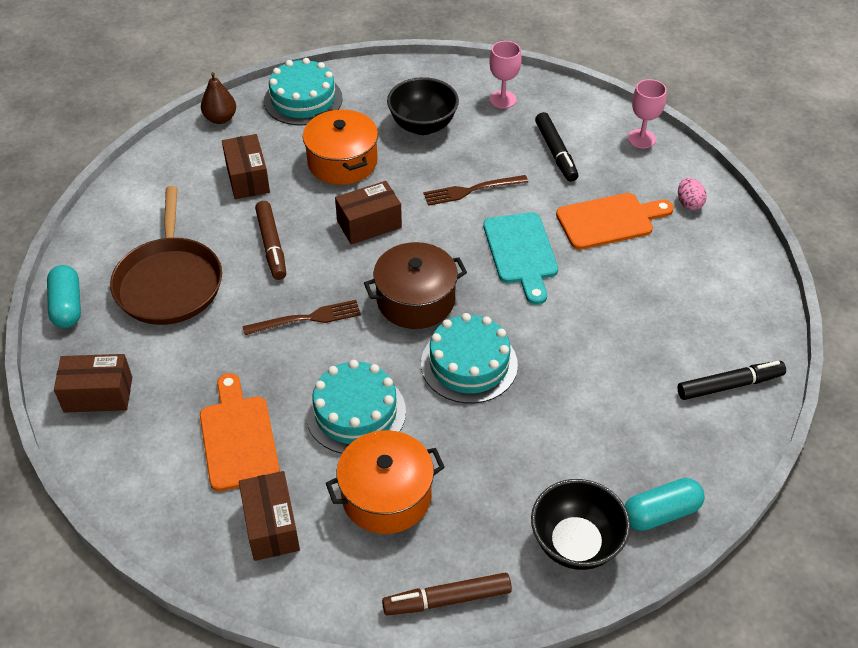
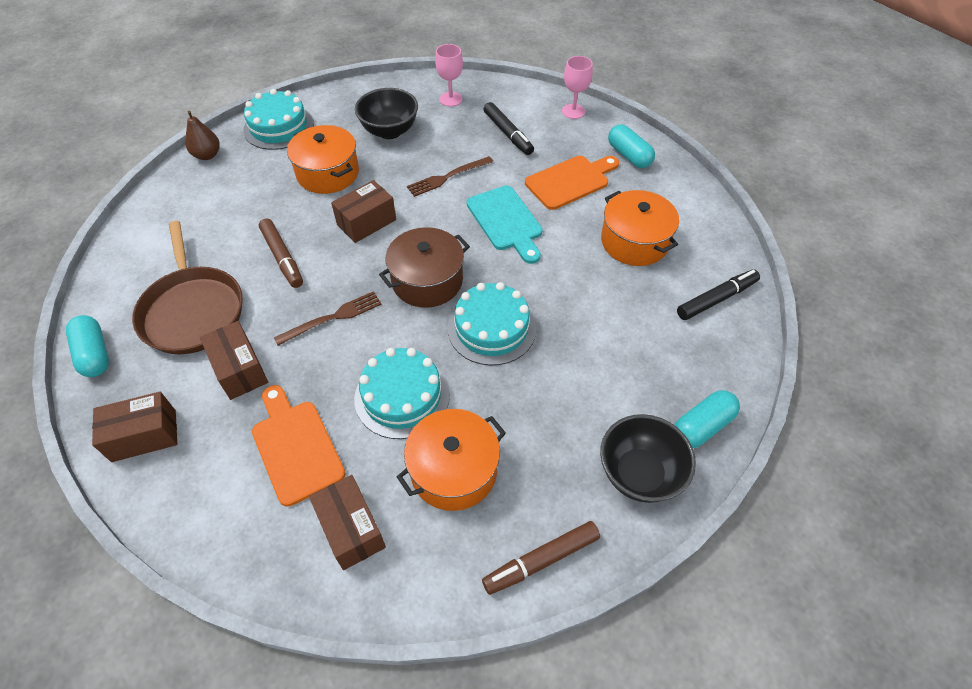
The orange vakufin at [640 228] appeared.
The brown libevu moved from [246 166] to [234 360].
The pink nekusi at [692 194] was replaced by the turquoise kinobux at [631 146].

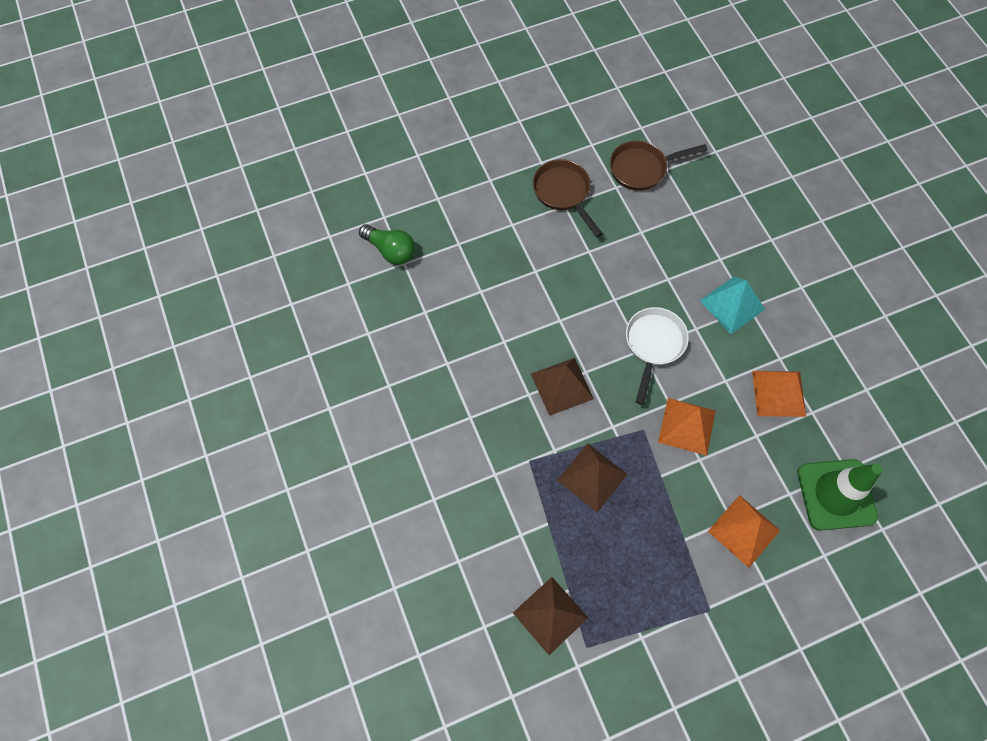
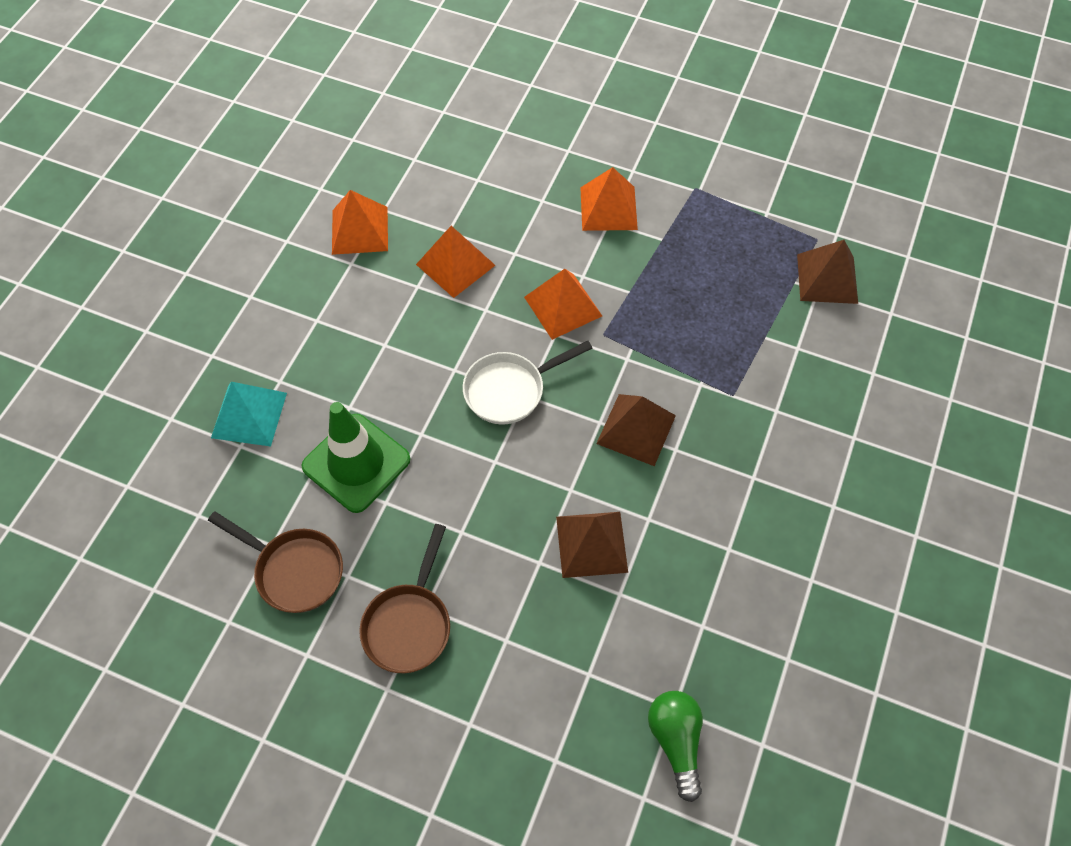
The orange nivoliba at [360 222] appeared.
The brown nivoliba moved from [592 478] to [592 545].
The turquoise nivoliba moved from [732 305] to [249 414].
The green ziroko moved from [840 495] to [356 457].

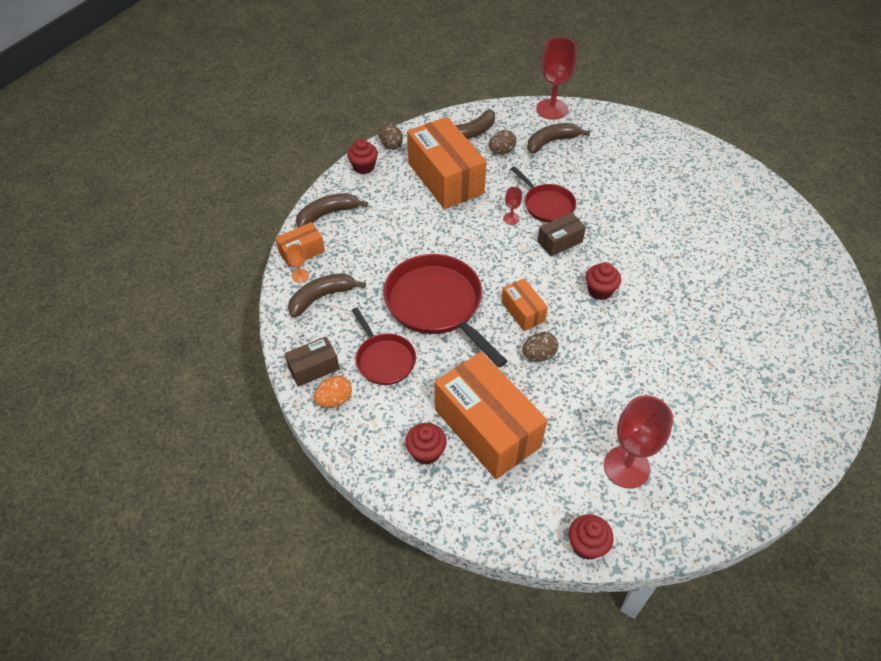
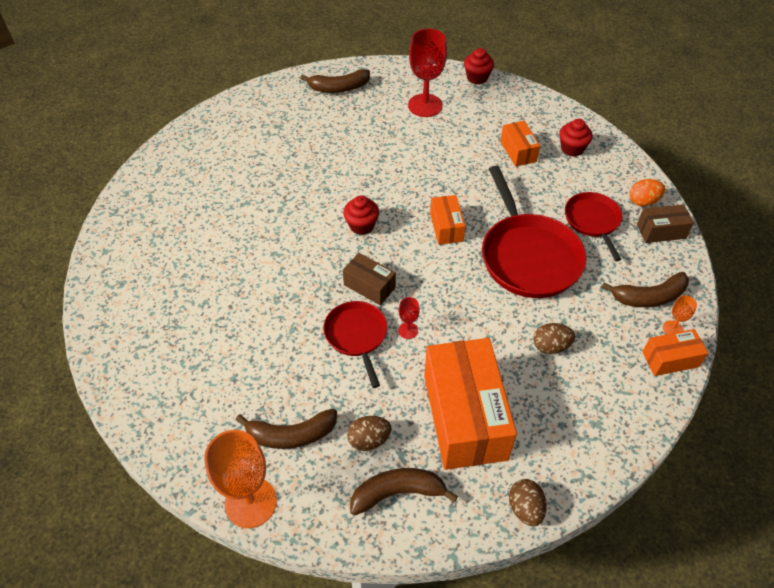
The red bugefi at [362 156] disappeared.
The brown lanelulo moved from [332 210] to [335 81].
The brown nekusi moved from [541 346] to [554 338].
The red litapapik at [556 78] became the orange litapapik at [240 479].
The brown libevu at [561 234] turned 45 degrees clockwise.
The orange libevu at [491 415] changed to 0.48 times the size.

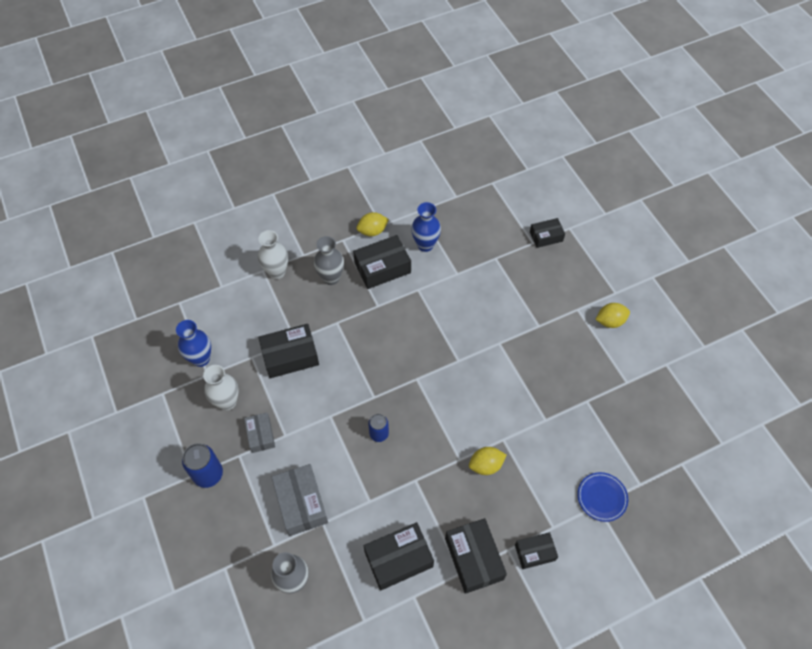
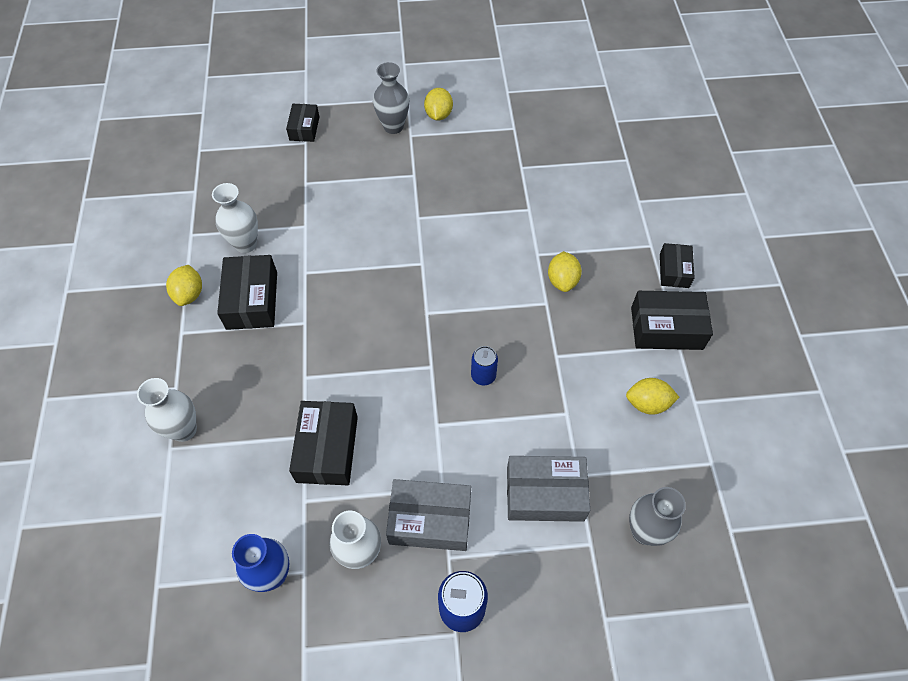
The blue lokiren at [602 497] disappeared.
The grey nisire moved from [329 260] to [391 98].
The black libevu at [399 556] was replaced by the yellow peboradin at [652 396].
The blue nisire at [426 227] became the white nisire at [235 218].
The grey libevu at [259 433] changed to 1.64 times the size.

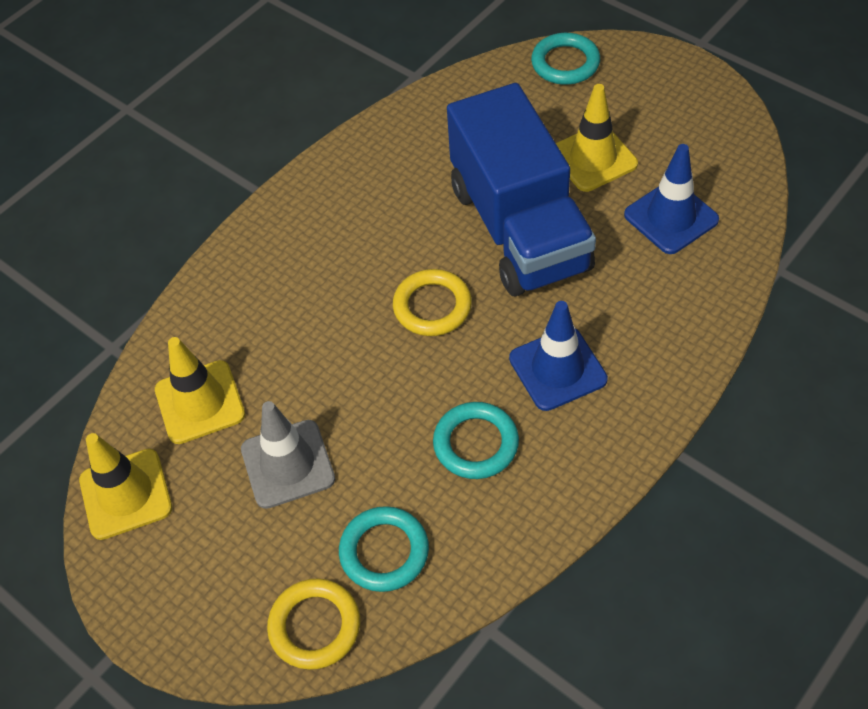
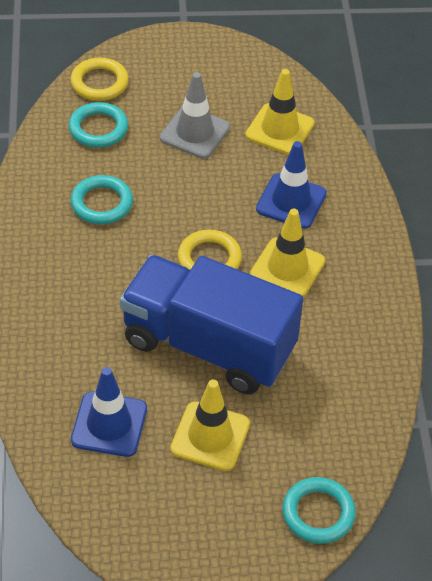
The yellow ziroko moved from [125 486] to [287 253].
The blue ziroko moved from [558 356] to [291 185].

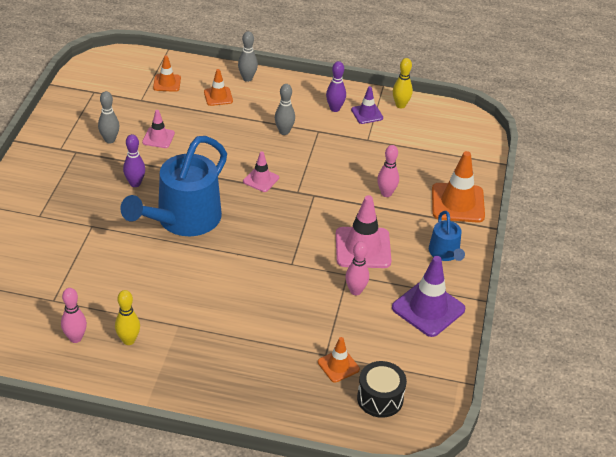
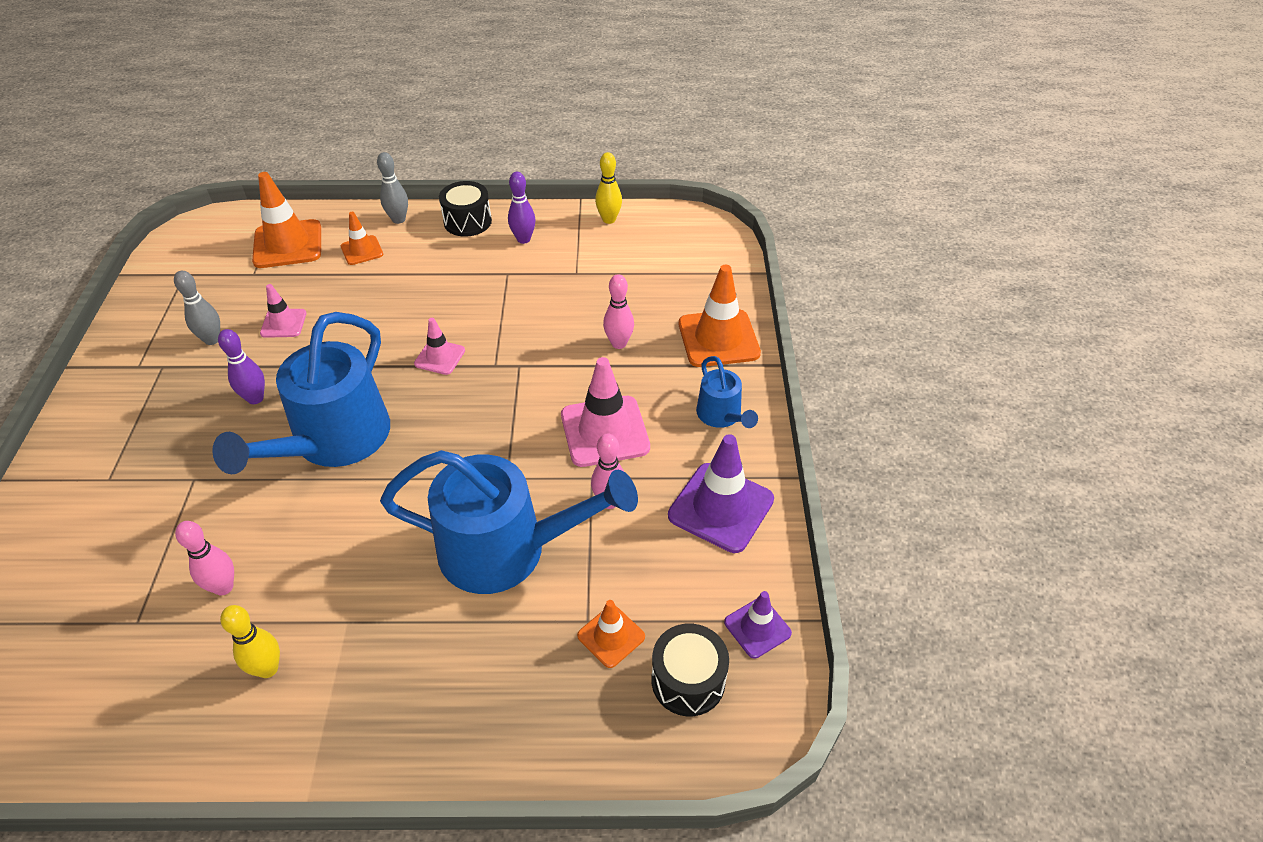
The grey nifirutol at [285 109] disappeared.
The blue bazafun at [509 522] appeared.
The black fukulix at [465 209] appeared.
The pink nifirutol moved from [74 315] to [204 558].
The purple ziroko moved from [367 105] to [758 625].
The orange ziroko at [167 73] changed to 1.80 times the size.

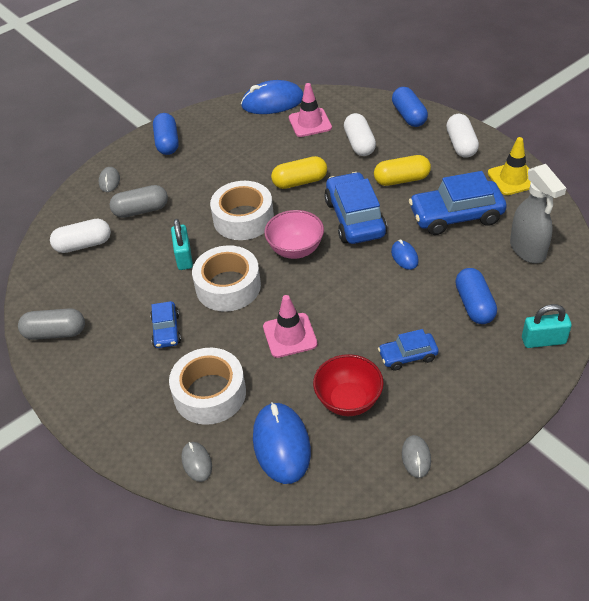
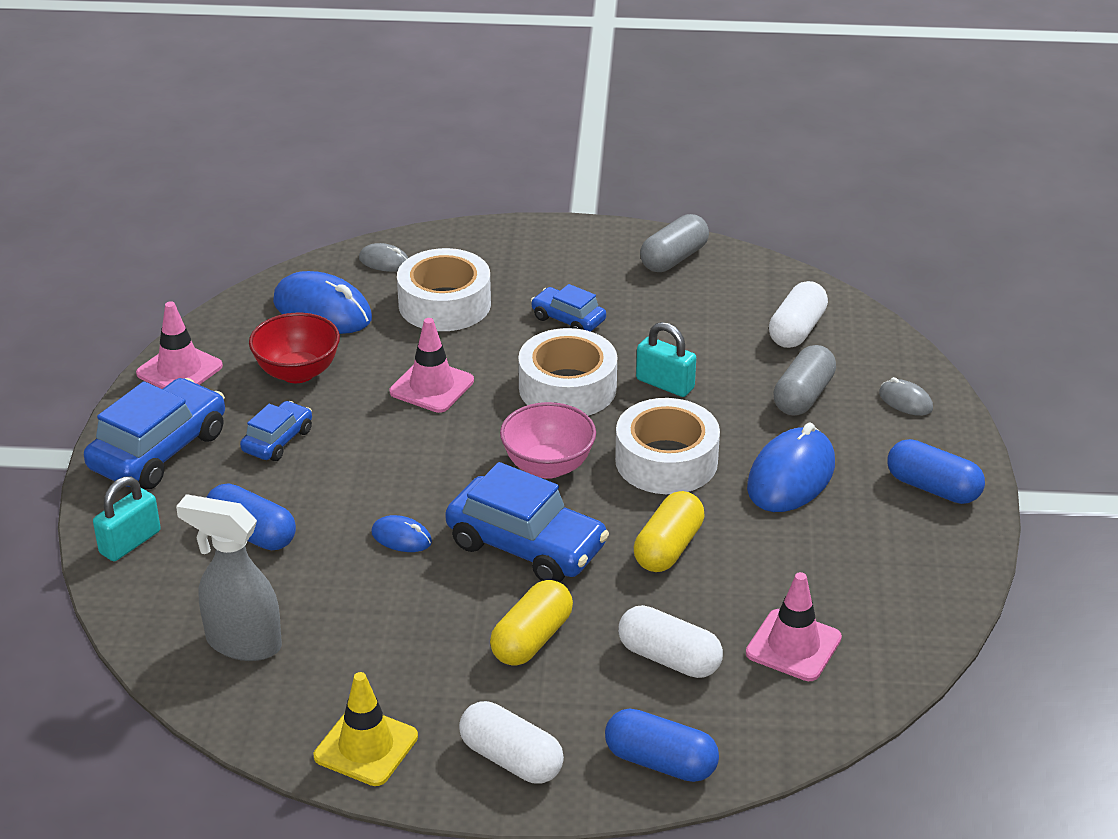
The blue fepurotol moved from [272 97] to [791 467].
The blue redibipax moved from [458 203] to [154 433].
The grey fepurotol at [416 456] was replaced by the pink ziroko at [179 345].

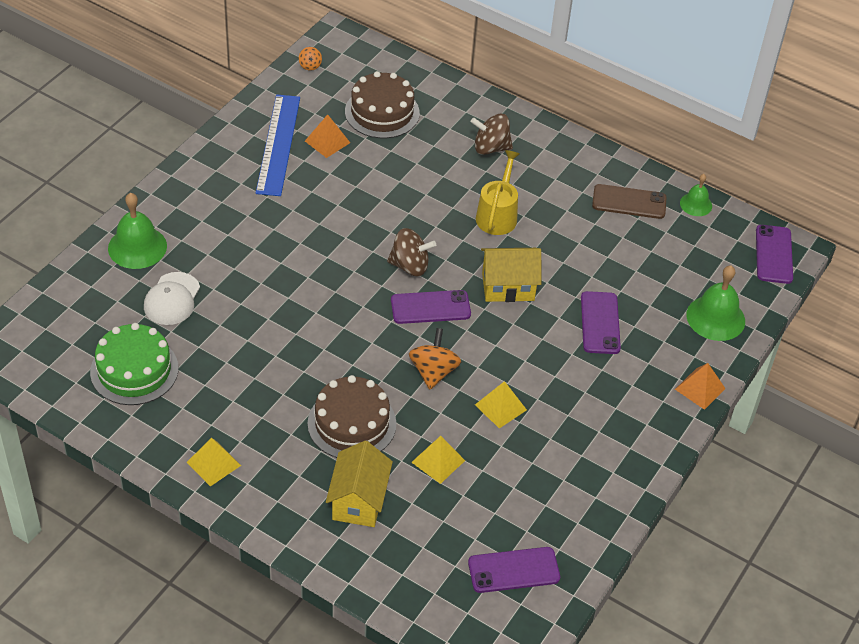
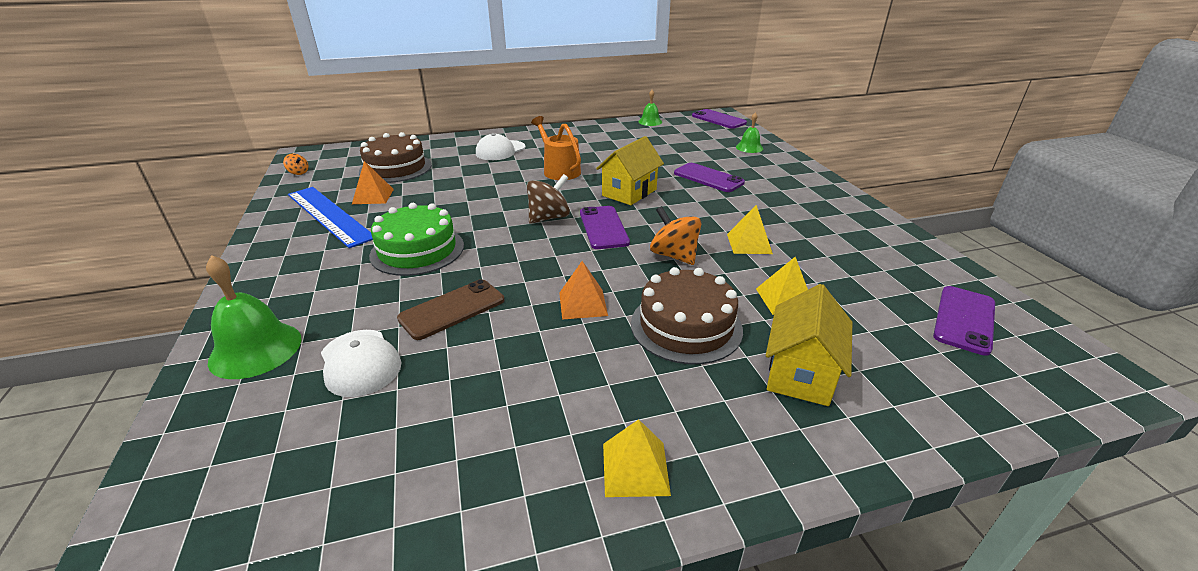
The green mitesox moved from [134 364] to [416 239].
The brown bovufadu moved from [629 201] to [450 309].
The orange nivoliba moved from [700 386] to [583 290].
The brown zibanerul at [492 134] was replaced by the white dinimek at [501 146].
The yellow bazafun at [498 192] became the orange bazafun at [556 148].
The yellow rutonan at [359 484] turned 60 degrees clockwise.
The purple bovufadu at [431 307] turned 45 degrees counterclockwise.
The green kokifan at [715 303] changed to 0.59 times the size.

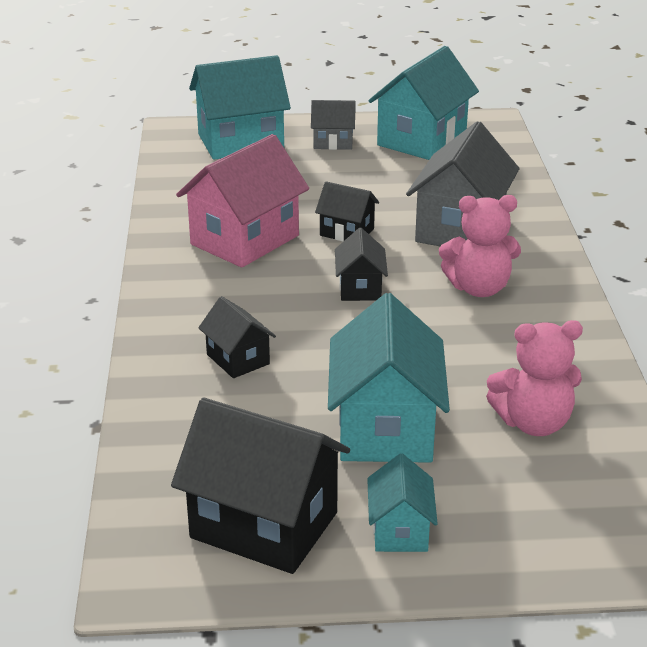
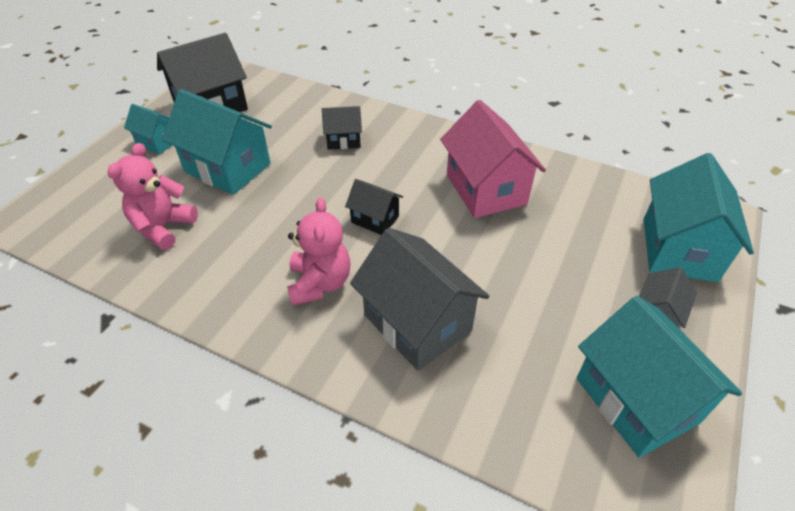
The black rutonan at [347 211] disappeared.
The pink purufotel at [480 246] turned 150 degrees clockwise.

